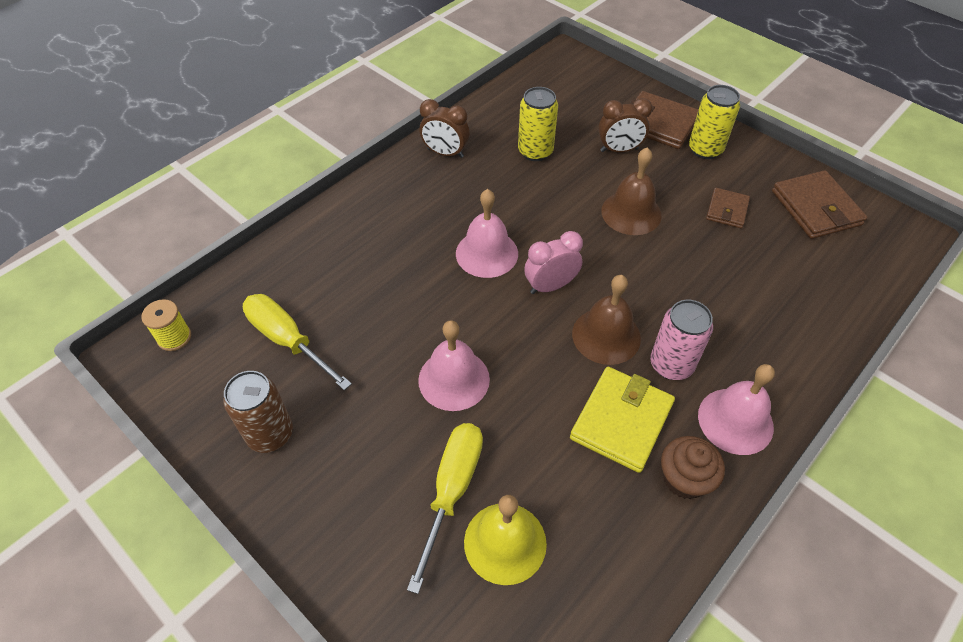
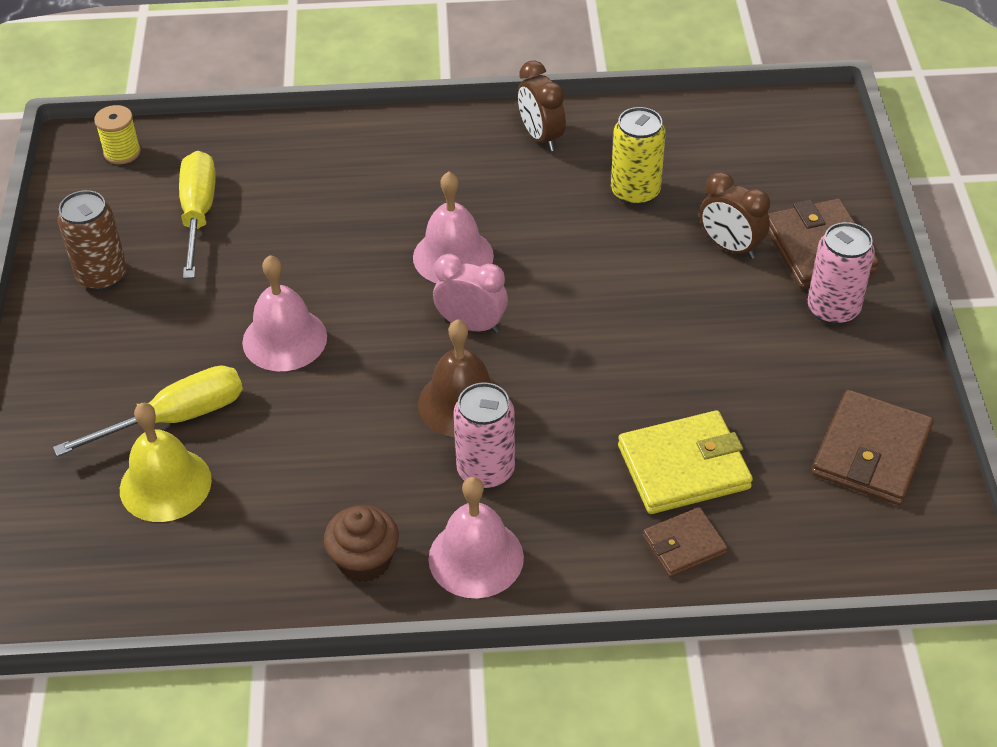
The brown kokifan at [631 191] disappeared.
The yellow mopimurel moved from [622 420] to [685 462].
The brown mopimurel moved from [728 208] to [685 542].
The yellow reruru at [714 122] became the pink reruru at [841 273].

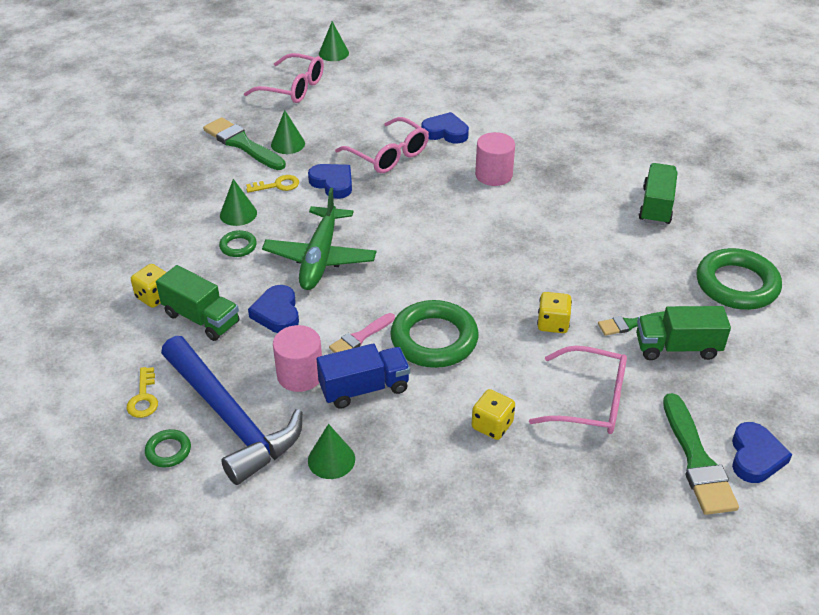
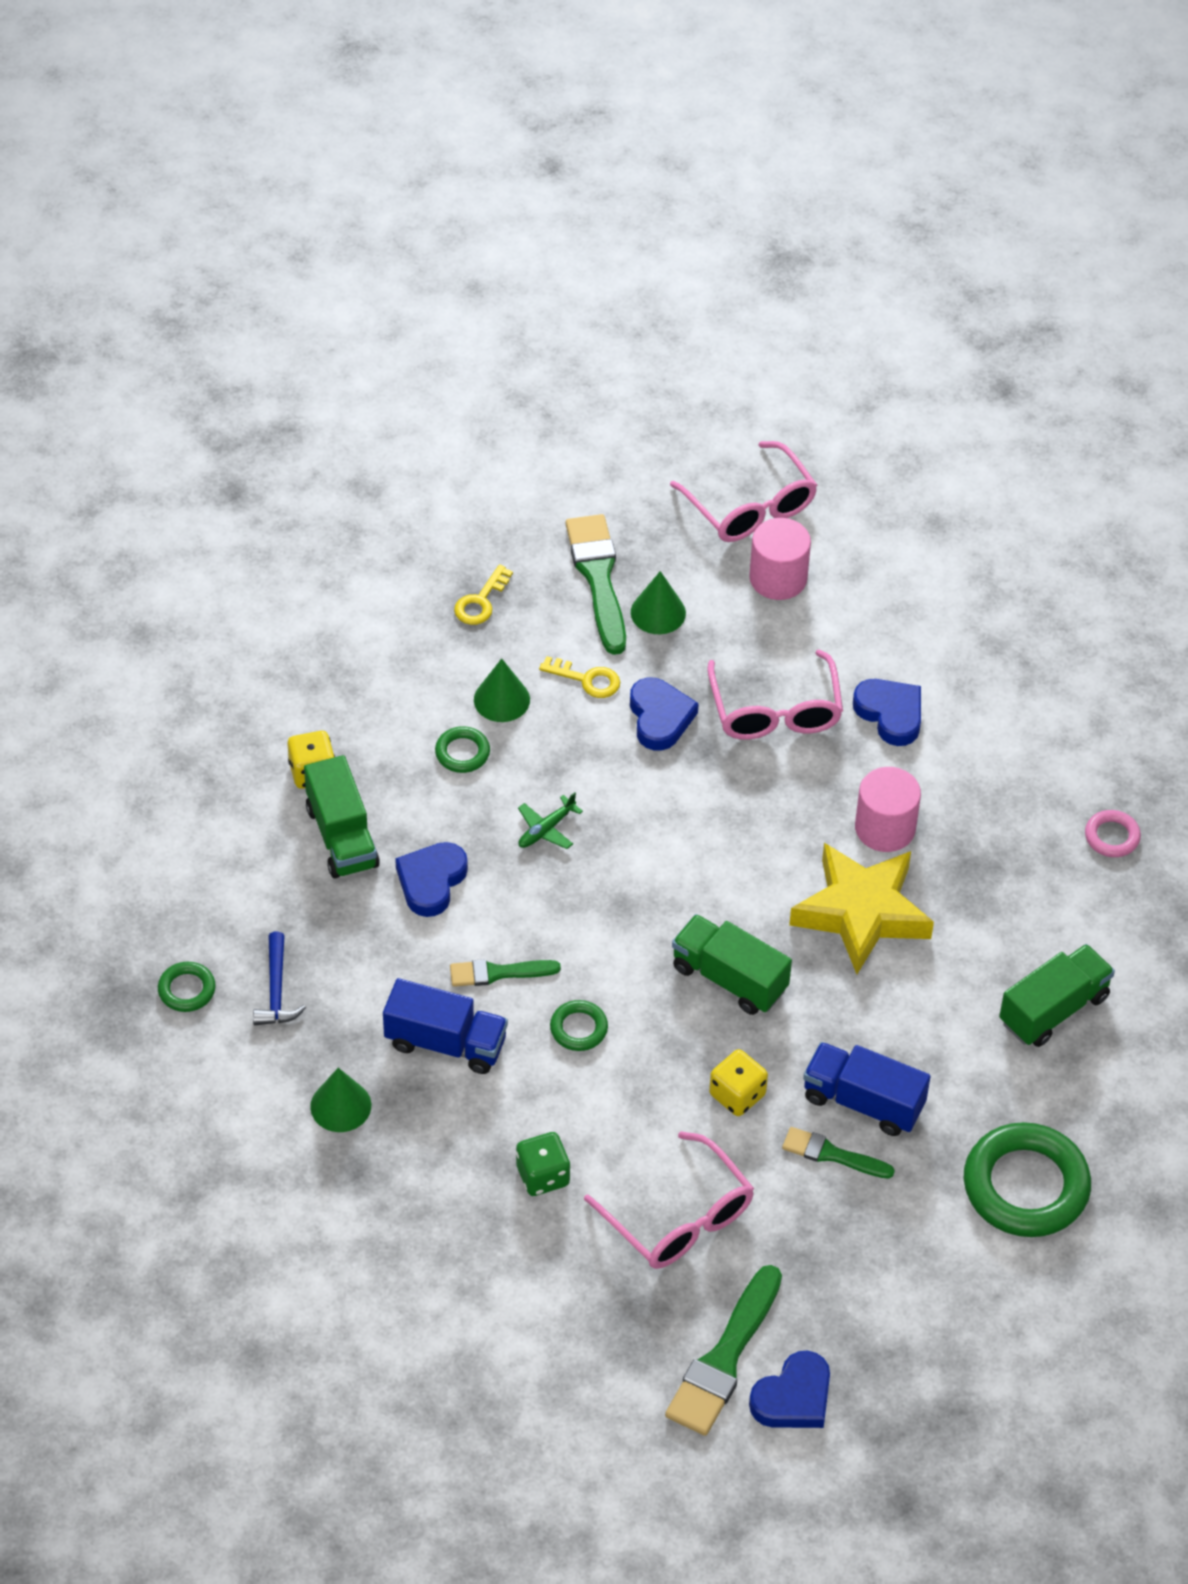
The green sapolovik at [334 41] disappeared.
The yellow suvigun at [861 908] appeared.
The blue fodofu at [867 1089] appeared.
The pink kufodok at [1113 833] appeared.
The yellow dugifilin moved from [142 392] to [483 595].
The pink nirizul moved from [297 358] to [780 559].
The green fodofu moved from [683 333] to [732 964].
The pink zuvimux at [362 333] became the green zuvimux at [505 973].
The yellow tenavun at [493 414] became the green tenavun at [543 1164].
The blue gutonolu at [231 410] changed to 0.42 times the size.
The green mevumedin at [319 239] changed to 0.42 times the size.
The green kufodok at [434 334] changed to 0.47 times the size.

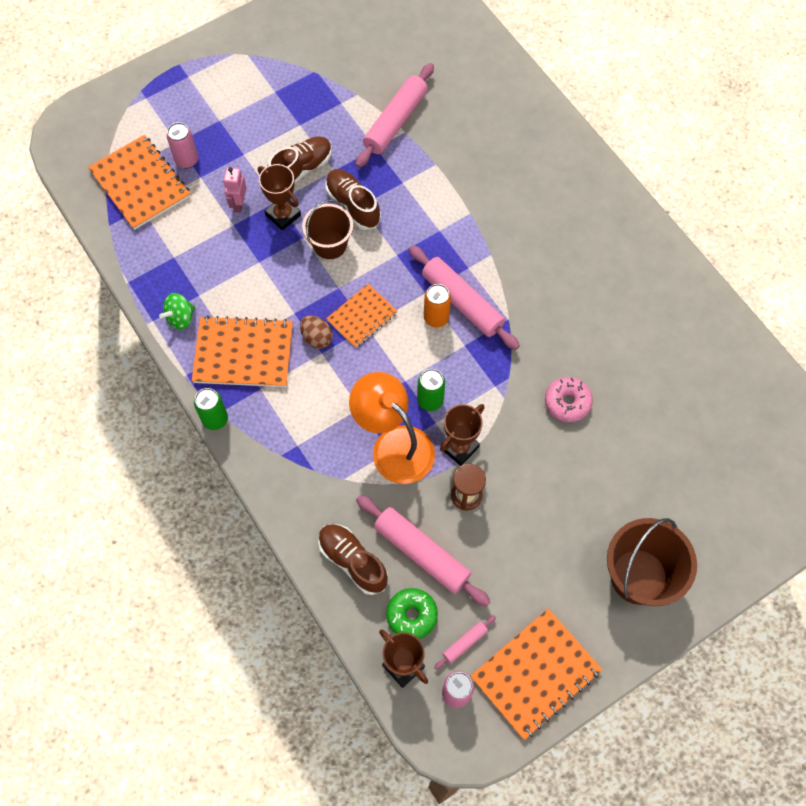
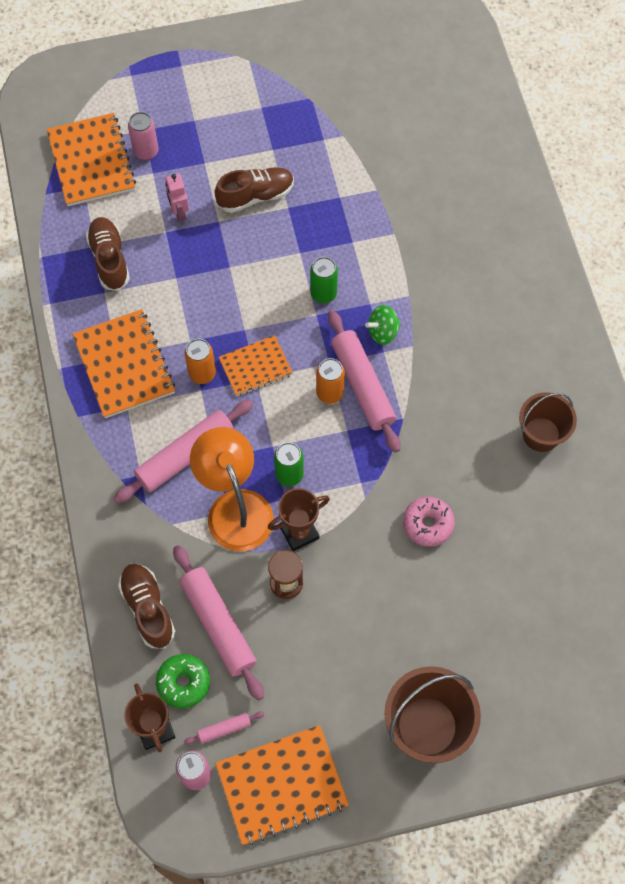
The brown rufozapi at [279 197] disappeared.
The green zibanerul moved from [177 311] to [383 325].
The green reruru moved from [211 409] to [324 280].
The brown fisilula moved from [327 229] to [548 422].
The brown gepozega moved from [353 199] to [108 254].
The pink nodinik moved from [395 115] to [183 452].
The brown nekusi at [316 332] was replaced by the orange reruru at [200 361].
The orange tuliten at [242 351] turned 45 degrees clockwise.
The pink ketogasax at [234 190] turned 45 degrees counterclockwise.

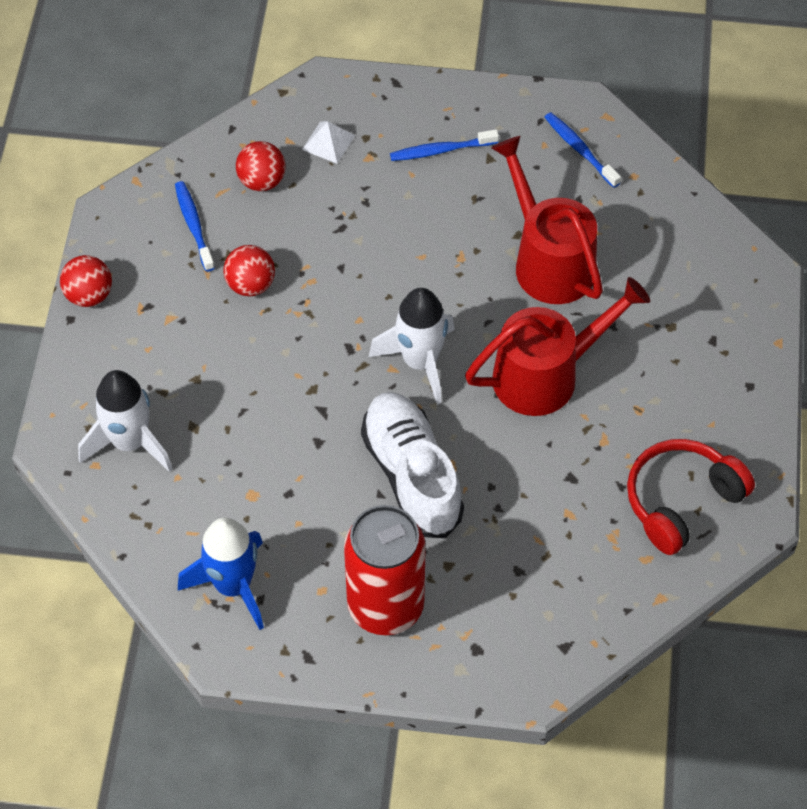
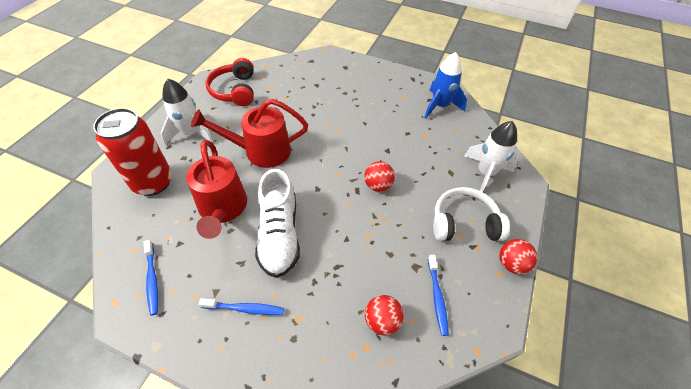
The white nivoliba at [328 142] disappeared.
The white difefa at [471 214] appeared.
The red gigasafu moved from [249 270] to [379 176].
The red reruru moved from [385 570] to [132 152].
The white gepozega moved from [412 465] to [277 223].
The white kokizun moved from [412 346] to [187 112].
The red difefa at [691 497] turned 105 degrees clockwise.

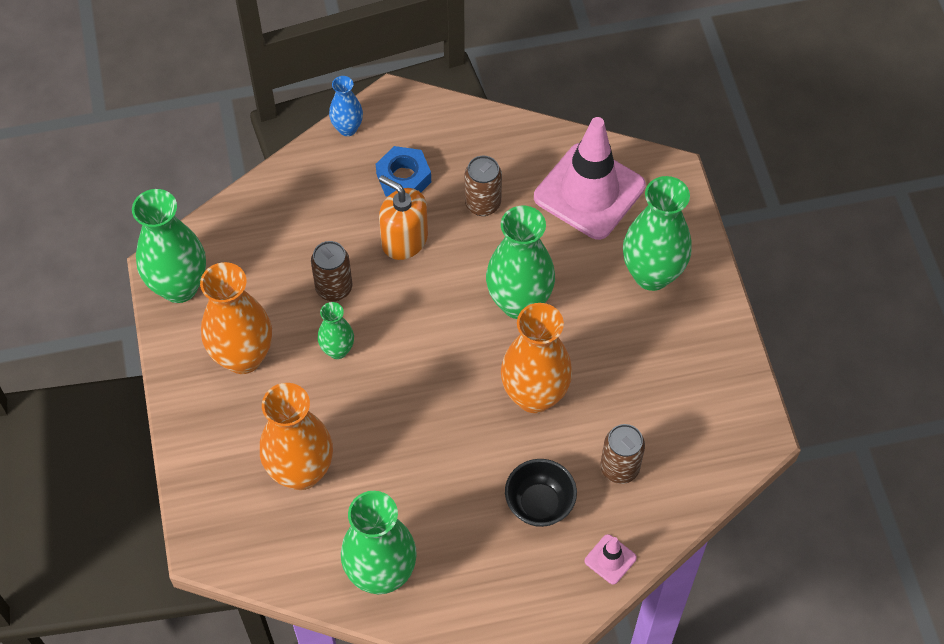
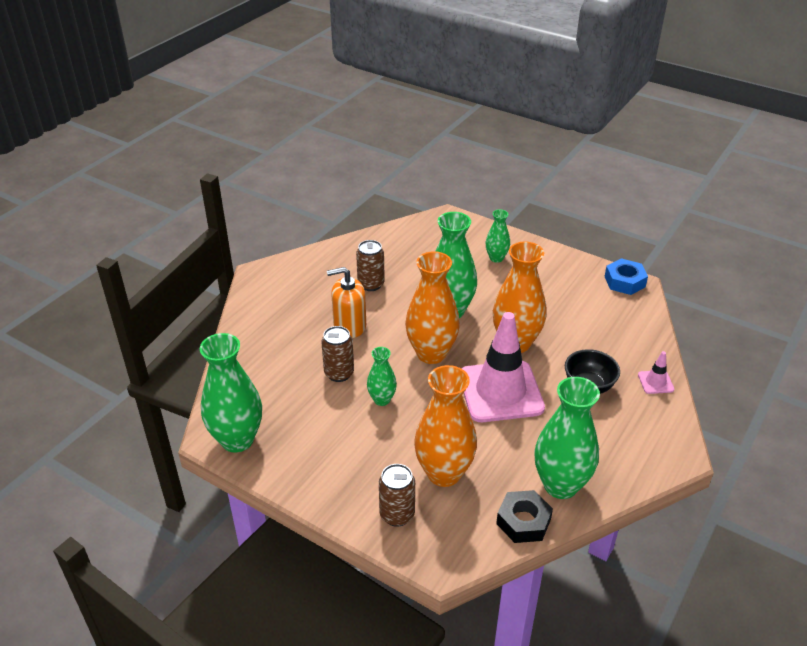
The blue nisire at [346 106] disappeared.
The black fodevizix at [524 516] appeared.
The orange nisire moved from [236 318] to [432 307].
The blue fodevizix moved from [403 171] to [626 276].
The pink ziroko moved from [590 178] to [503 367].
The brown reruru moved from [623 454] to [397 495].
The green nisire at [657 233] changed to 0.53 times the size.

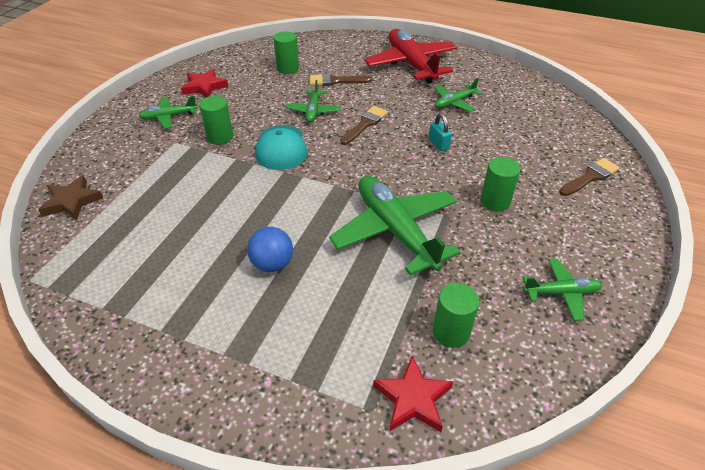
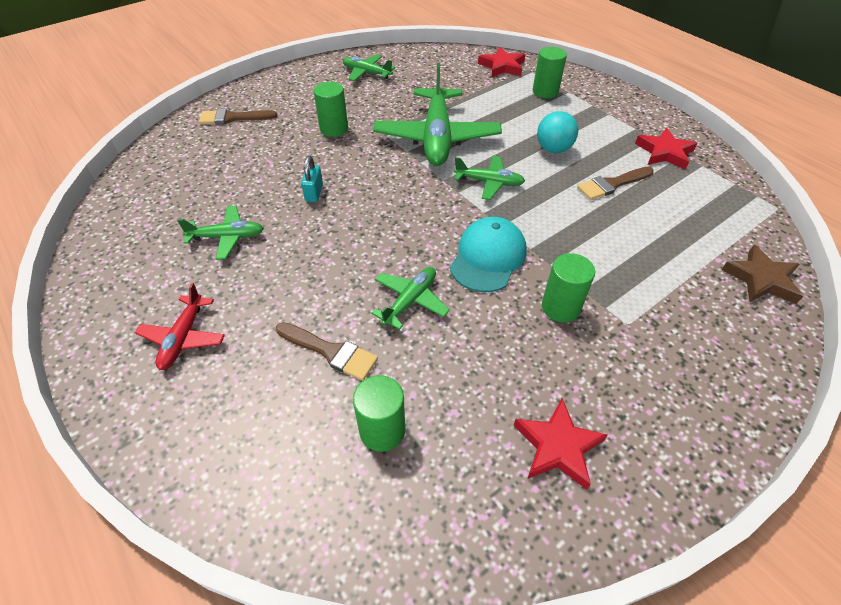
The red suvigun at [666 149] appeared.
The green mevumedin moved from [168 112] to [489 178].
The brown zuvimux moved from [364 125] to [615 183].
The green nirizul moved from [456 315] to [550 72].
The blue gigasafu at [270 249] became the turquoise gigasafu at [557 132].
The red mevumedin at [411 56] changed to 0.50 times the size.

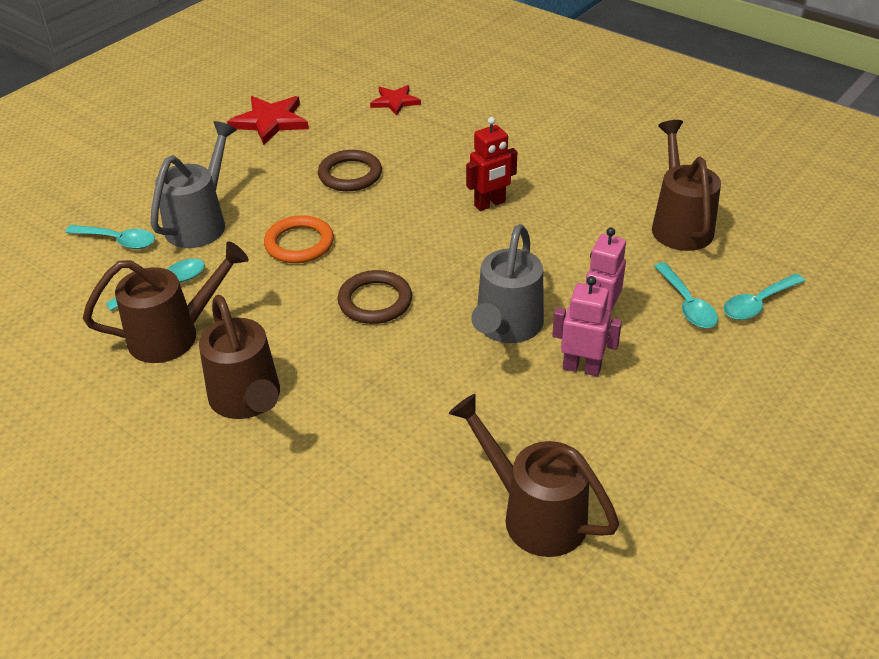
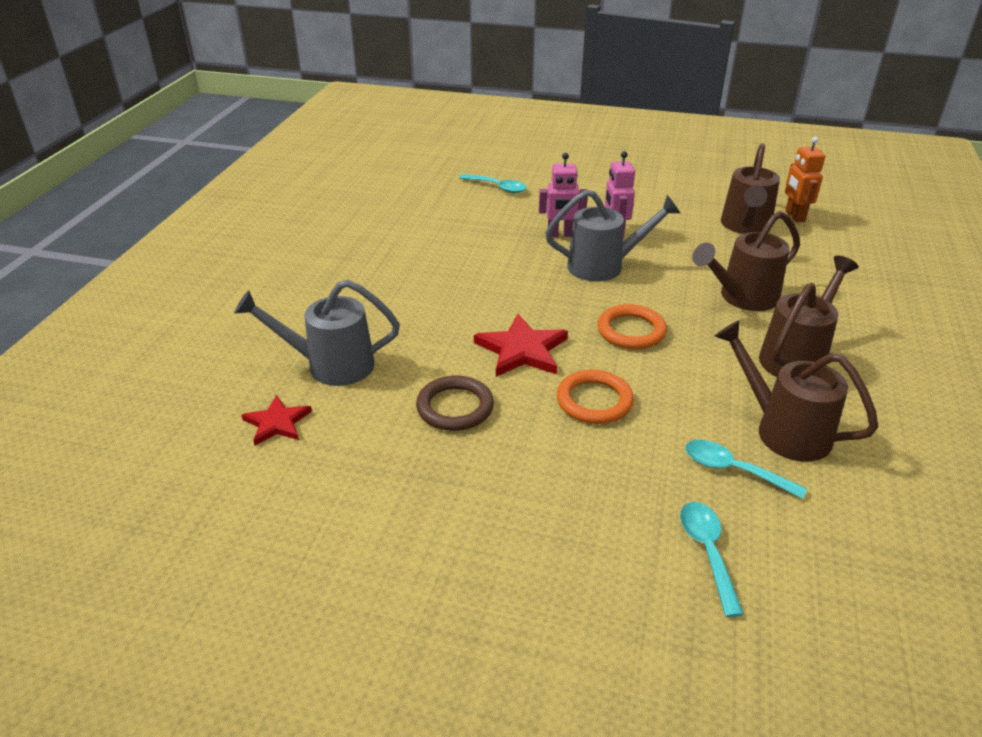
The red ketogasax at [491 164] disappeared.
The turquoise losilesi at [686 295] disappeared.
The orange ketogasax at [805 179] appeared.
The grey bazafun moved from [194 184] to [317 332].
The red suvigun moved from [268 120] to [521 345].
The brown bazafun moved from [686 185] to [746 261].
The brown kufodok at [375 297] became the orange kufodok at [632 326].

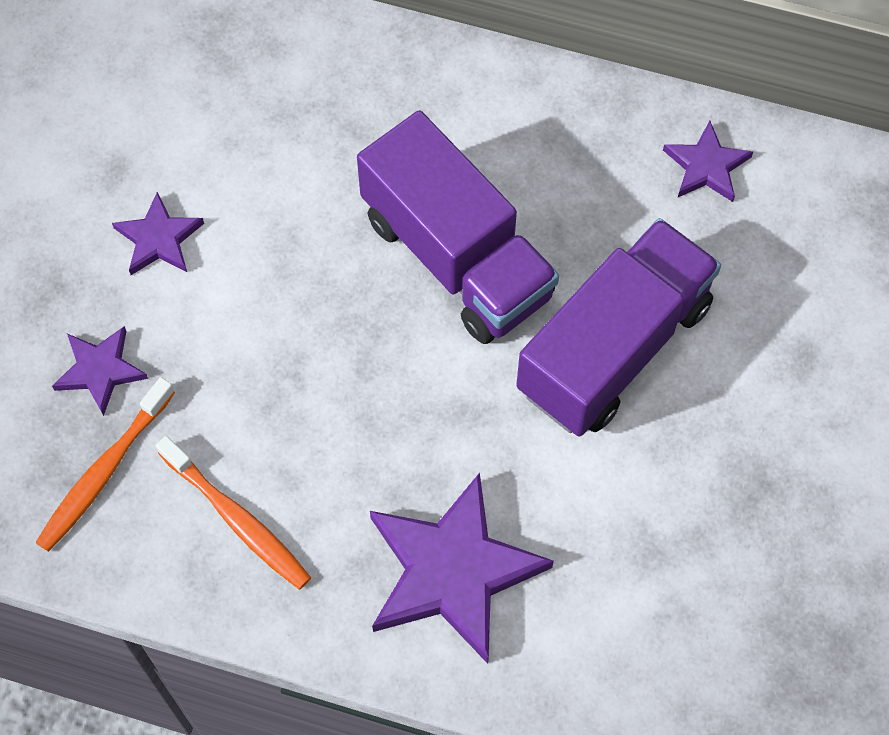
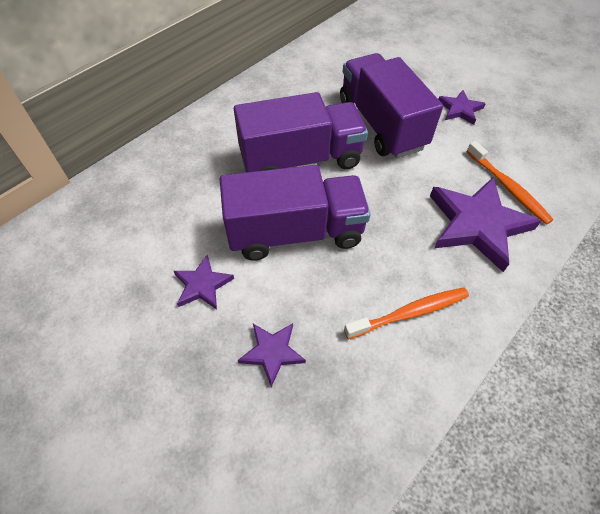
The purple fodofu at [295 213] appeared.
The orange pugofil moved from [105 464] to [510 183].
The purple suvigun moved from [708 161] to [462 107].

